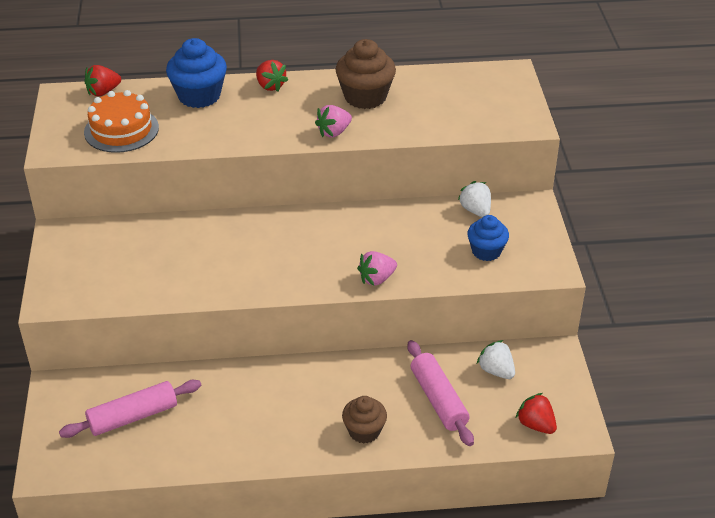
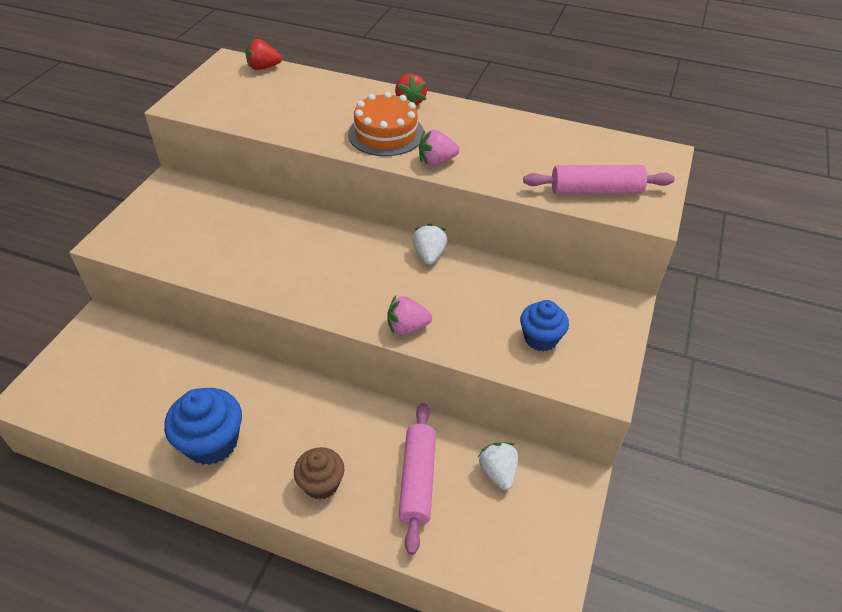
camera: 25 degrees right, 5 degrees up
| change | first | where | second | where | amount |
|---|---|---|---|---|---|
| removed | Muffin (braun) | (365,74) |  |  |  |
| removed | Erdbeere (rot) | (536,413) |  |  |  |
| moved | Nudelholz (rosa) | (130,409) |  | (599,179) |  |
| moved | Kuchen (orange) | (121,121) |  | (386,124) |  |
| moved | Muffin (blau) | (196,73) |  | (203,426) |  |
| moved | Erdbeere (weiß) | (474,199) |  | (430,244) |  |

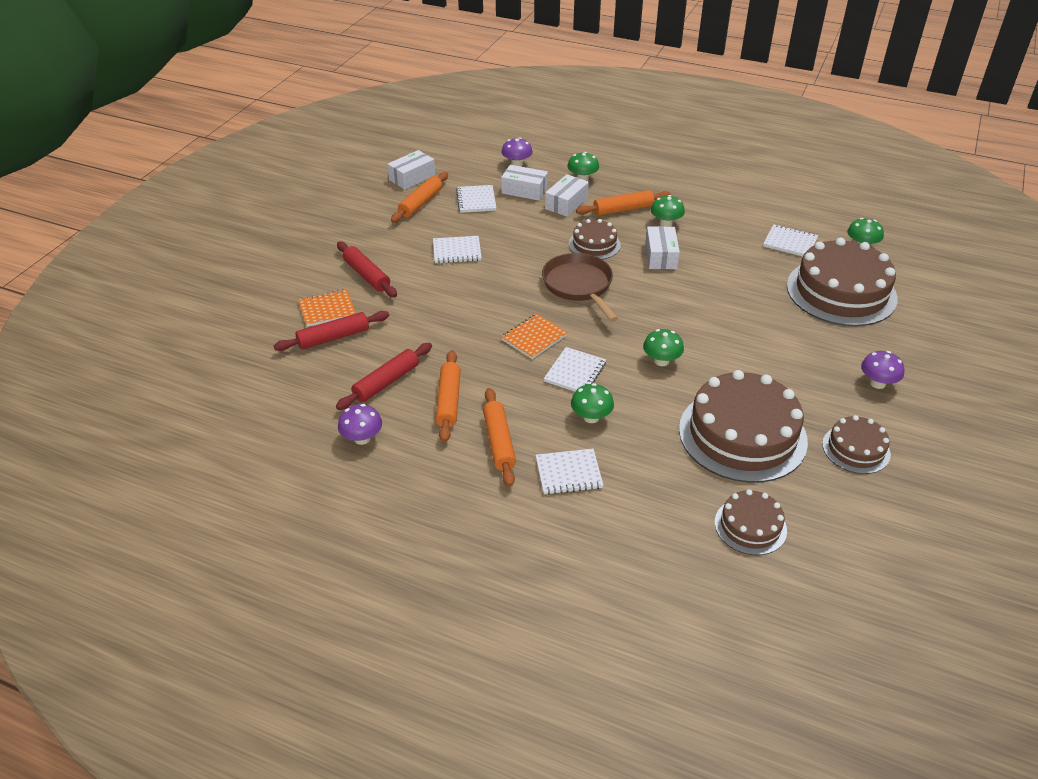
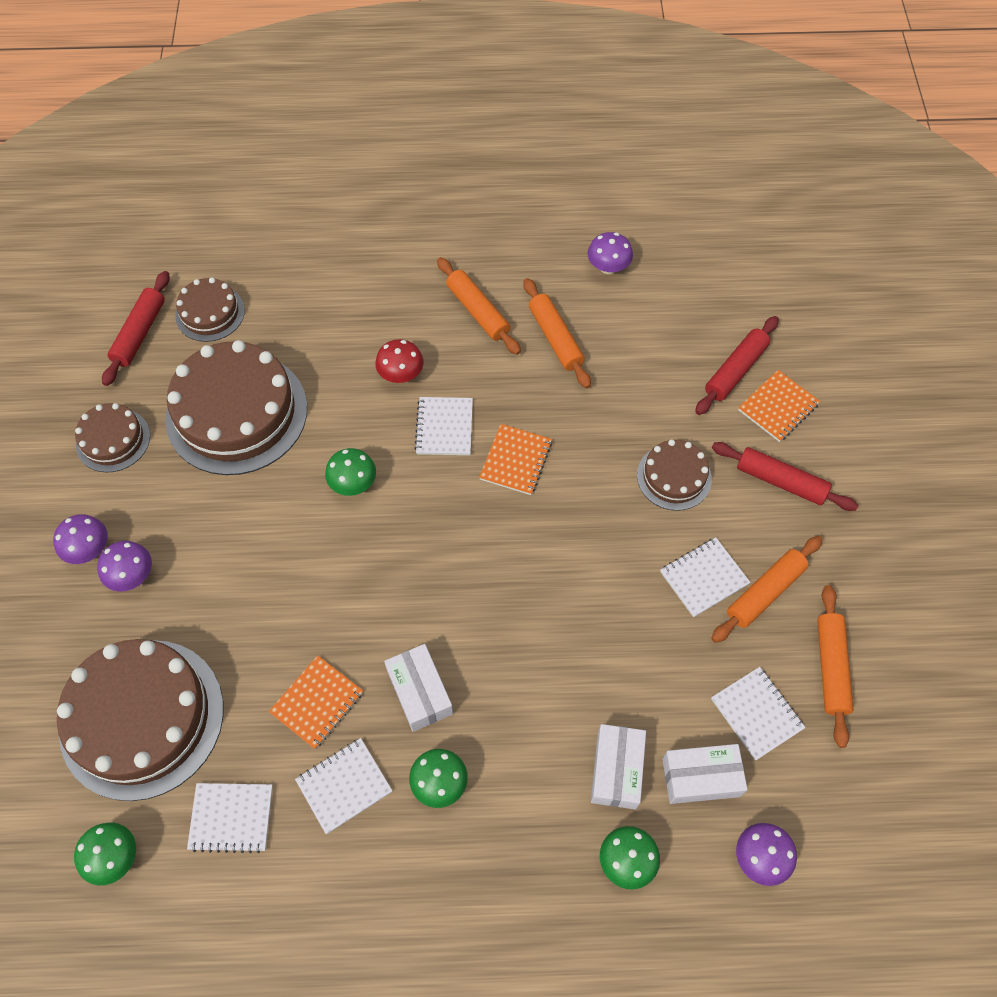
camera: 155 degrees right, 20 degrees up
| change | first | where | second | where | amount |
|---|---|---|---|---|---|
| removed | Schachtel (weiß) | (411,170) |  |  |  |
| removed | Pfanne (braun) | (580,287) |  |  |  |
| added |  |  | Pilz (lila) | (124,566) |  |
| added |  |  | Notizbuch (orange) | (316,702) |  |
| moved | Nudelholz (rot) | (384,376) |  | (136,328) |  |
| moved | Notizbuch (weiß) | (569,472) |  | (343,786) |  |
| moved | Kuchen (braun) | (595,239) |  | (674,475) |  |
| moved | Nudelholz (orange) | (623,203) |  | (767,589) |  |
| recoloured | Pilz (grün) | (592,403) | Pilz (rot) | (399,361) |  |

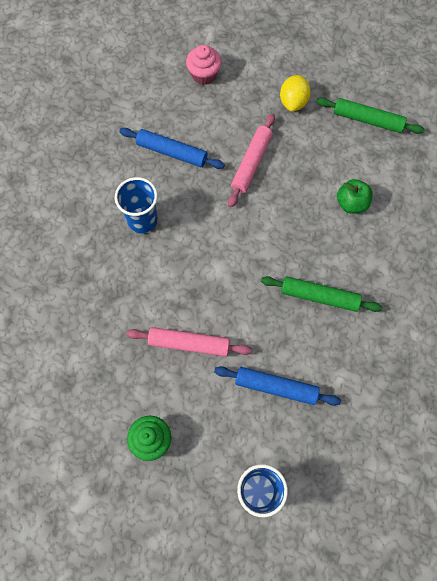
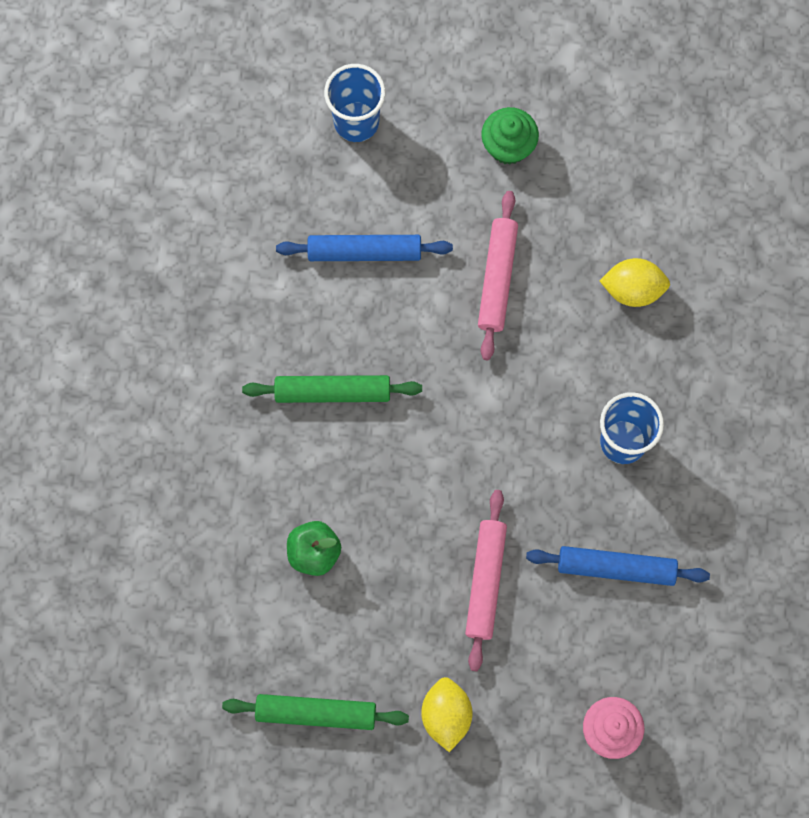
camera: 165 degrees right, 5 degrees up
| change | first | where | second | where | amount |
|---|---|---|---|---|---|
| added |  |  | Zitrone (gelb) | (634,282) |  |
| turned | Nudelholz (rosa) | (189,342) |  | (498,275) | 75 degrees counterclockwise |

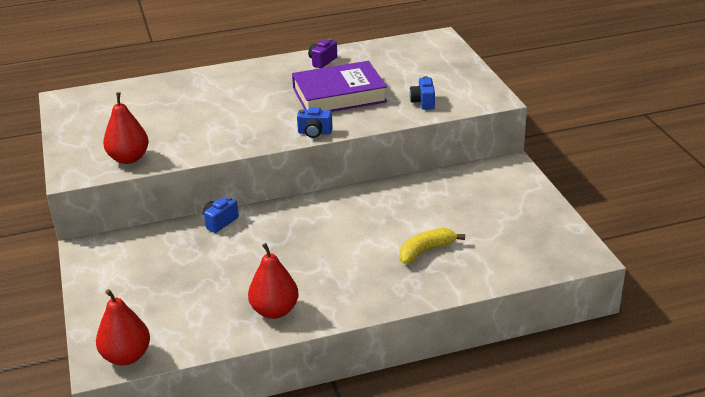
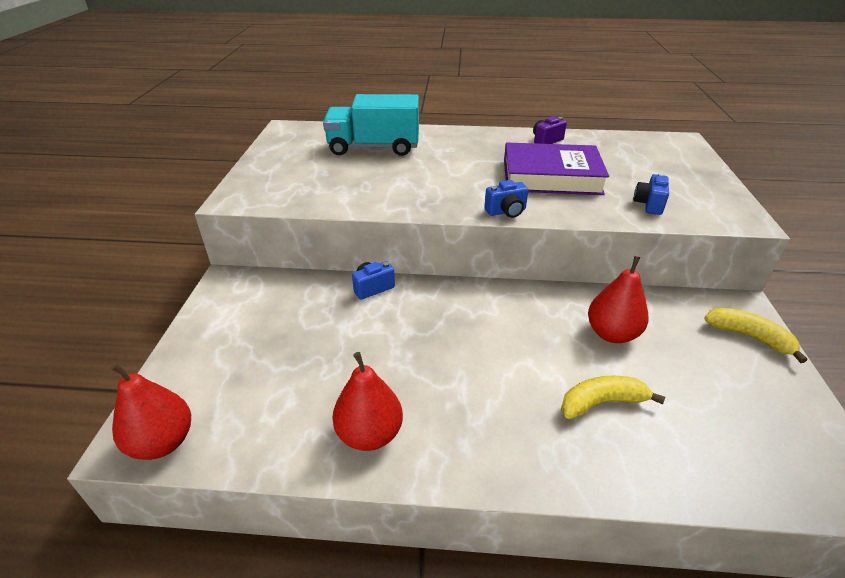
camera: 20 degrees right, 5 degrees up
| change | first | where | second | where | amount |
|---|---|---|---|---|---|
| added |  |  | Lastwagen (türkis) | (371,125) |  |
| added |  |  | Banane (gelb) | (755,335) |  |
| moved | Birne (rot) | (126,128) |  | (618,299) |  |
| turned | Kamera (blau) | (315,122) |  | (506,199) | 45 degrees counterclockwise |

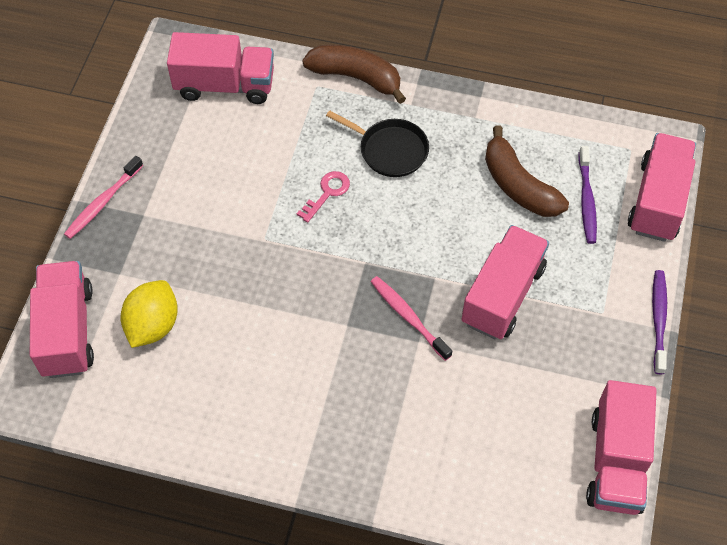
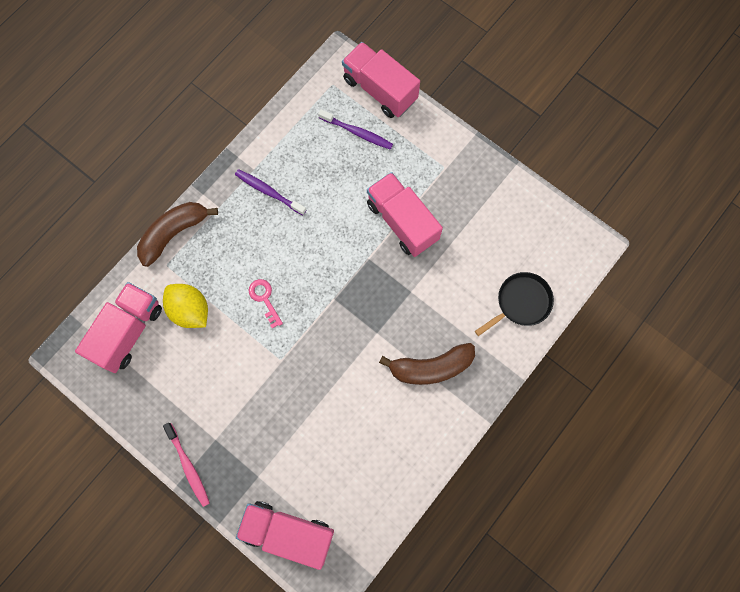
camera: 65 degrees left, 15 degrees up
| change | first | where | second | where | amount |
|---|---|---|---|---|---|
| removed | Zahnbürste (rosa) | (411,318) |  |  |  |
| removed | Lastwagen (rosa) | (621,447) |  |  |  |
| moved | Zitrone (gelb) | (149,314) |  | (185,306) |  |
| moved | Pfanne (schwarz) | (377,143) |  | (514,304) |  |
| moved | Banane (braun) | (527,171) |  | (427,364) |  |
| moved | Zahnbürste (lila) | (659,322) |  | (270,192) |  |

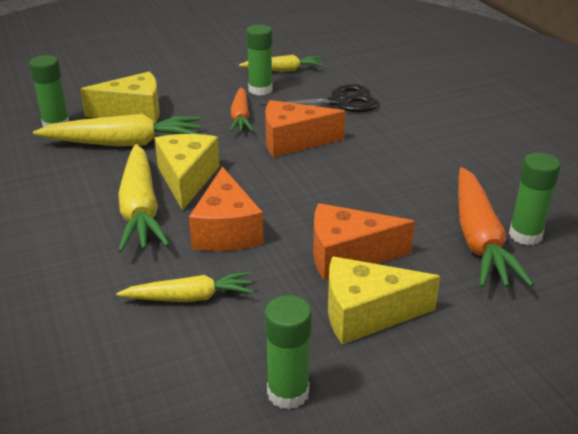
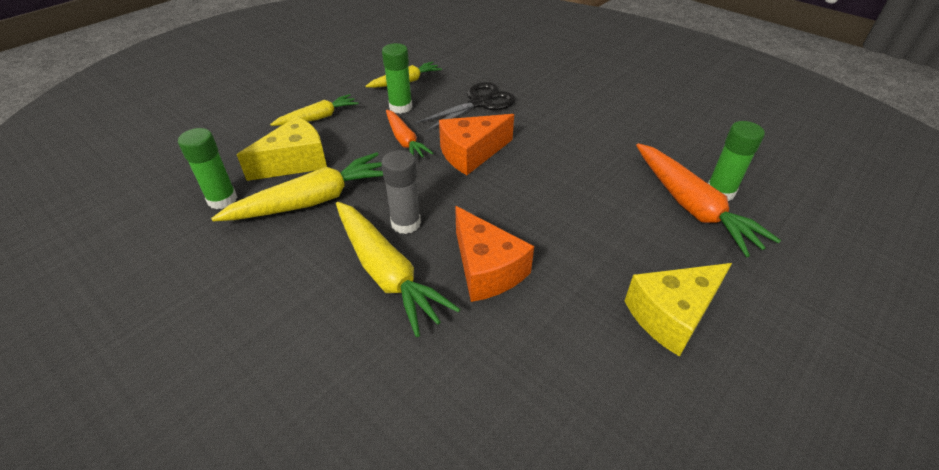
camera: 25 degrees left, 10 degrees up
| change | first | where | second | where | amount |
|---|---|---|---|---|---|
| removed | Klebestift (grün) | (288,352) |  |  |  |
| removed | Käse (orange) | (364,241) |  |  |  |
| moved | Karotte (gelb) | (184,287) |  | (314,110) |  |
| replaced | Käse (gelb) | (187,172) | Klebestift (grau) | (401,192) |  |

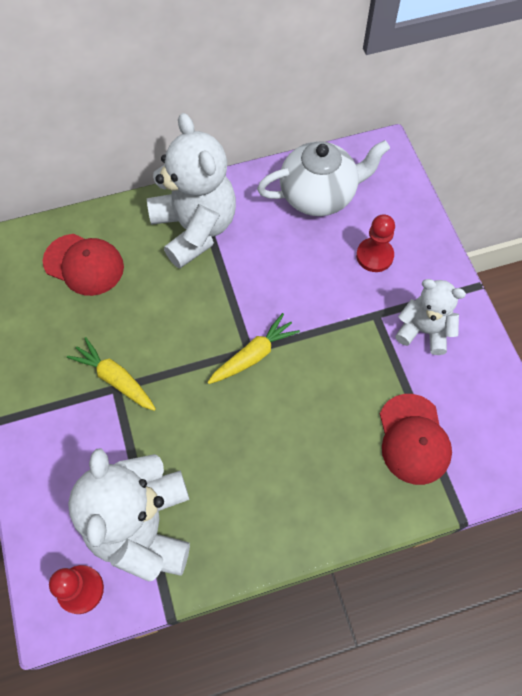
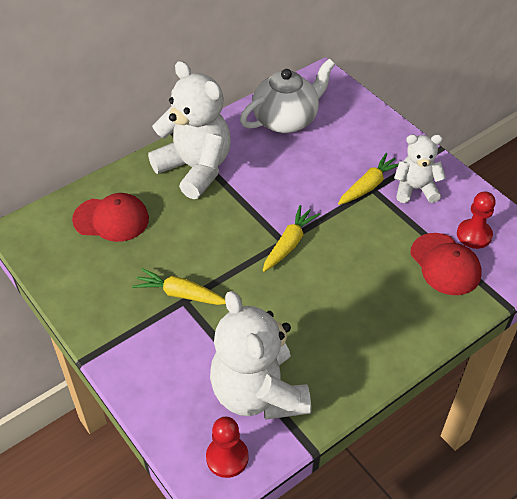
camera: 20 degrees left, 15 degrees down
| change | first | where | second | where | amount |
|---|---|---|---|---|---|
| added |  |  | Karotte (gelb) | (368,179) |  |
| moved | Bauer (rot) | (375,243) |  | (476,220) |  |

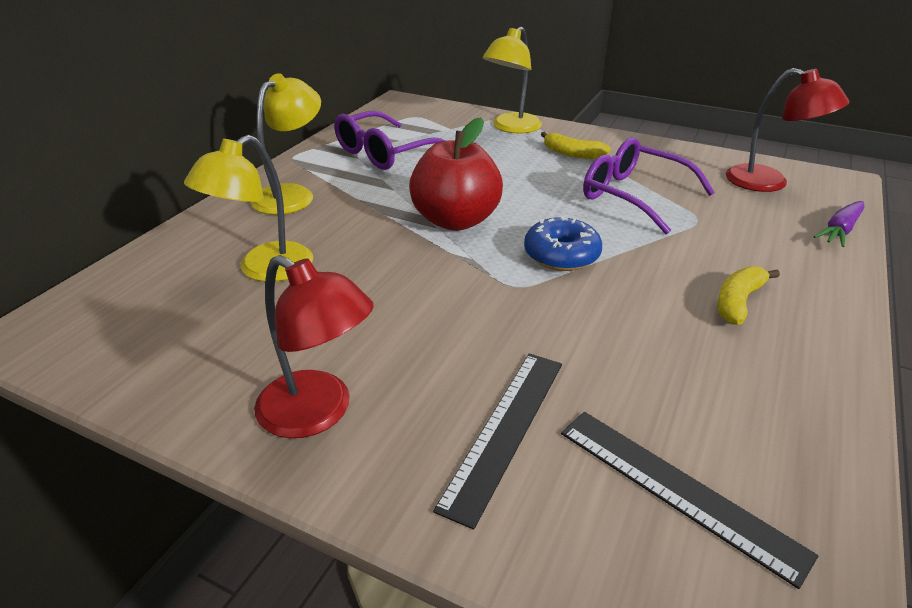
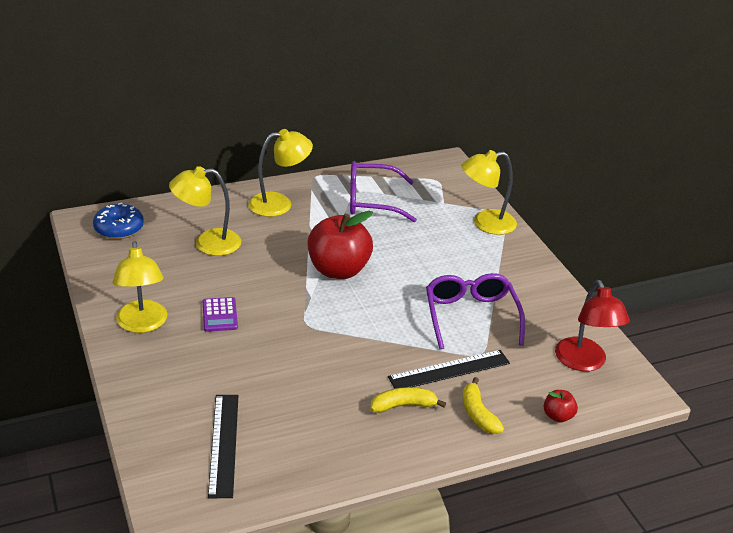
camera: 40 degrees right, 0 degrees up
| change | first | where | second | where | amount |
|---|---|---|---|---|---|
| added |  |  | Taschenrechner (lila) | (220,314) |  |
| moved | Lineal (schwarz) | (497,441) |  | (449,369) |  |
| moved | Donut (blau) | (563,243) |  | (118,220) |  |
| moved | Banane (gelb) | (576,145) |  | (483,405) |  |
| replaced | Karotte (lila) | (839,224) | Apfel (rot) | (561,406) |  |
| recoloured | Lampe (rot) | (314,346) | Lampe (gelb) | (140,287) |  |

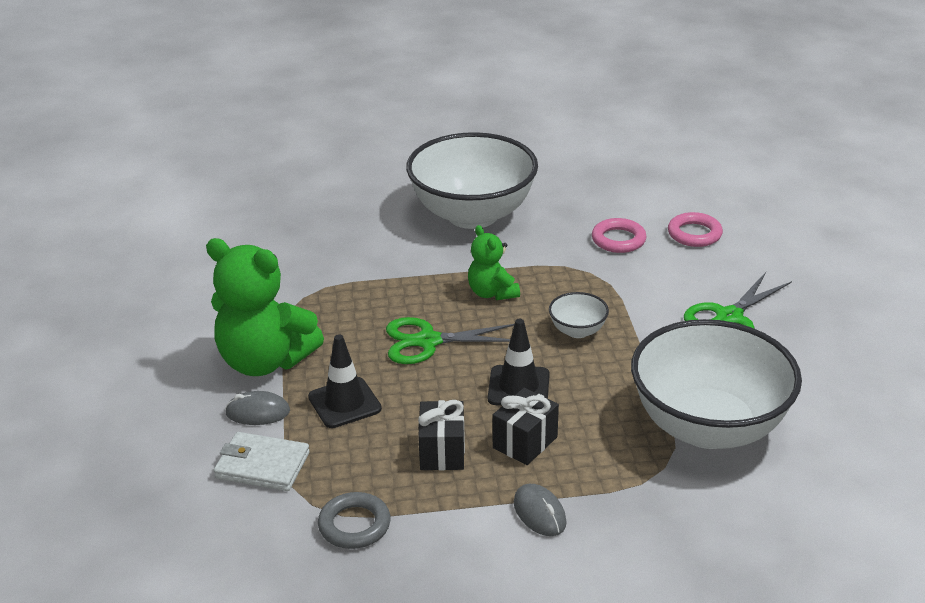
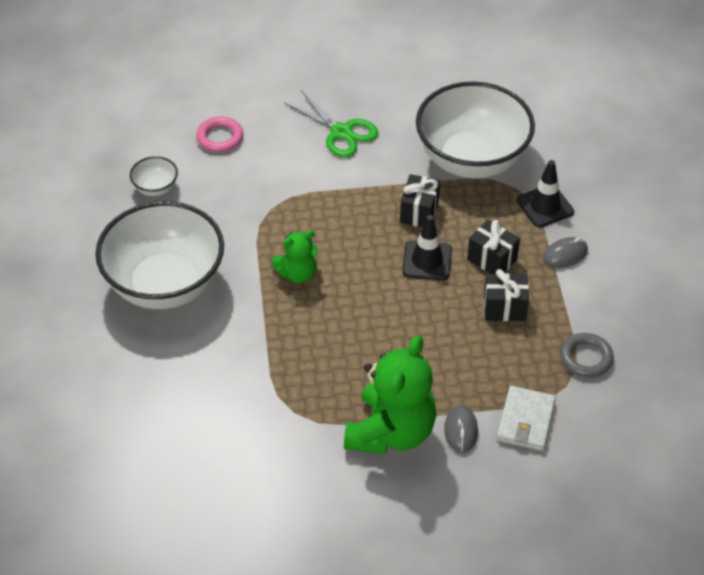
camera: 90 degrees left, 15 degrees up
| change | first | where | second | where | amount |
|---|---|---|---|---|---|
| removed | Schere (grün) | (450,340) |  |  |  |
| removed | Ring (rosa) | (619,235) |  |  |  |
| added |  |  | Geschenk (schwarz) | (420,200) |  |
| moved | Leitkegel (schwarz) | (345,381) |  | (545,193) |  |
| moved | Schüssel (weiß) | (579,315) |  | (154,176) |  |

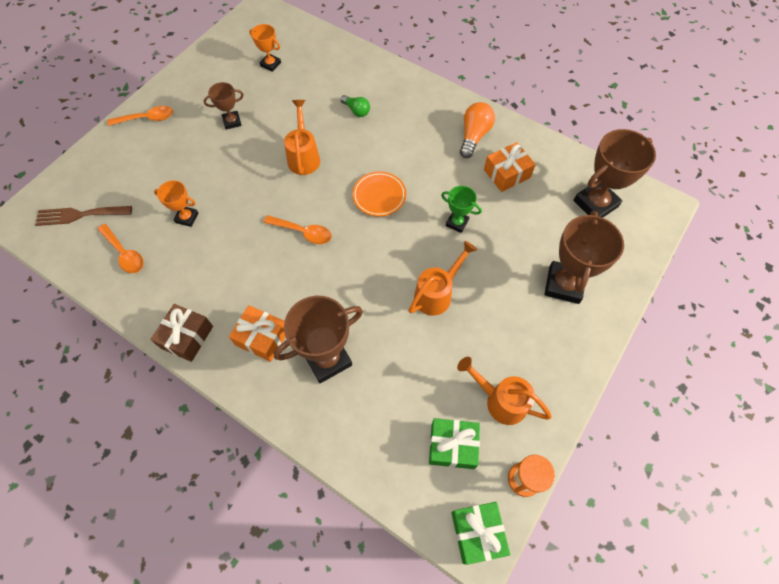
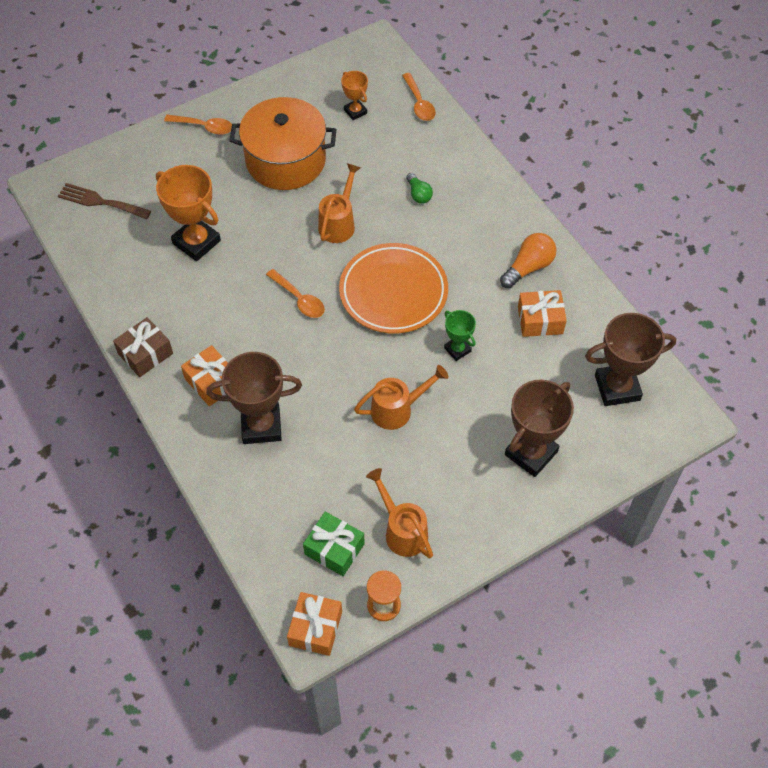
camera: 25 degrees right, 5 degrees down
| change | first | where | second | where | amount |
|---|---|---|---|---|---|
| moved | Löffel (orange) | (121,248) |  | (419,97) |  |
| replaced | Pokal (braun) | (223,106) | Kochtopf (orange) | (283,143) |  |
| recoloured | Geschenk (grün) | (480,533) | Geschenk (orange) | (314,624) |  |
| resized | Pokal (orange) | (176,203) |  | (188,213) | x1.86 |
| resized | Teller (orange) | (379,194) |  | (393,288) | x1.82 |

